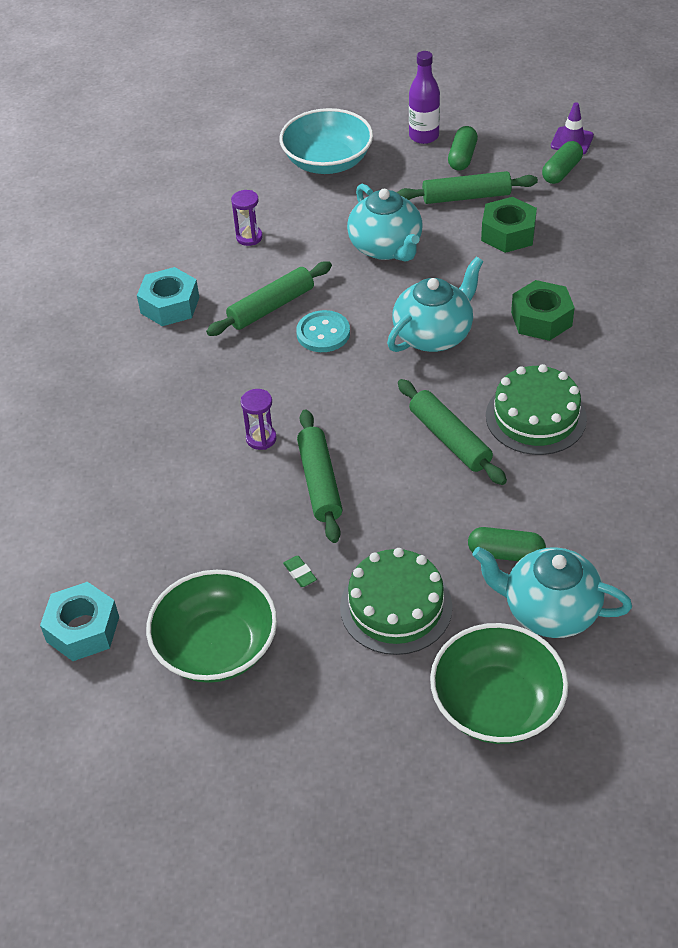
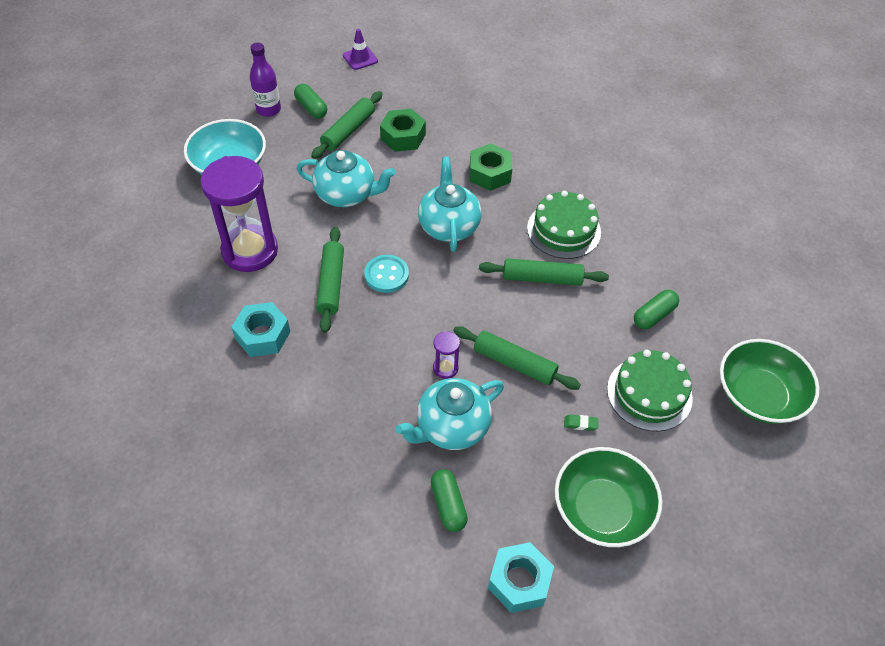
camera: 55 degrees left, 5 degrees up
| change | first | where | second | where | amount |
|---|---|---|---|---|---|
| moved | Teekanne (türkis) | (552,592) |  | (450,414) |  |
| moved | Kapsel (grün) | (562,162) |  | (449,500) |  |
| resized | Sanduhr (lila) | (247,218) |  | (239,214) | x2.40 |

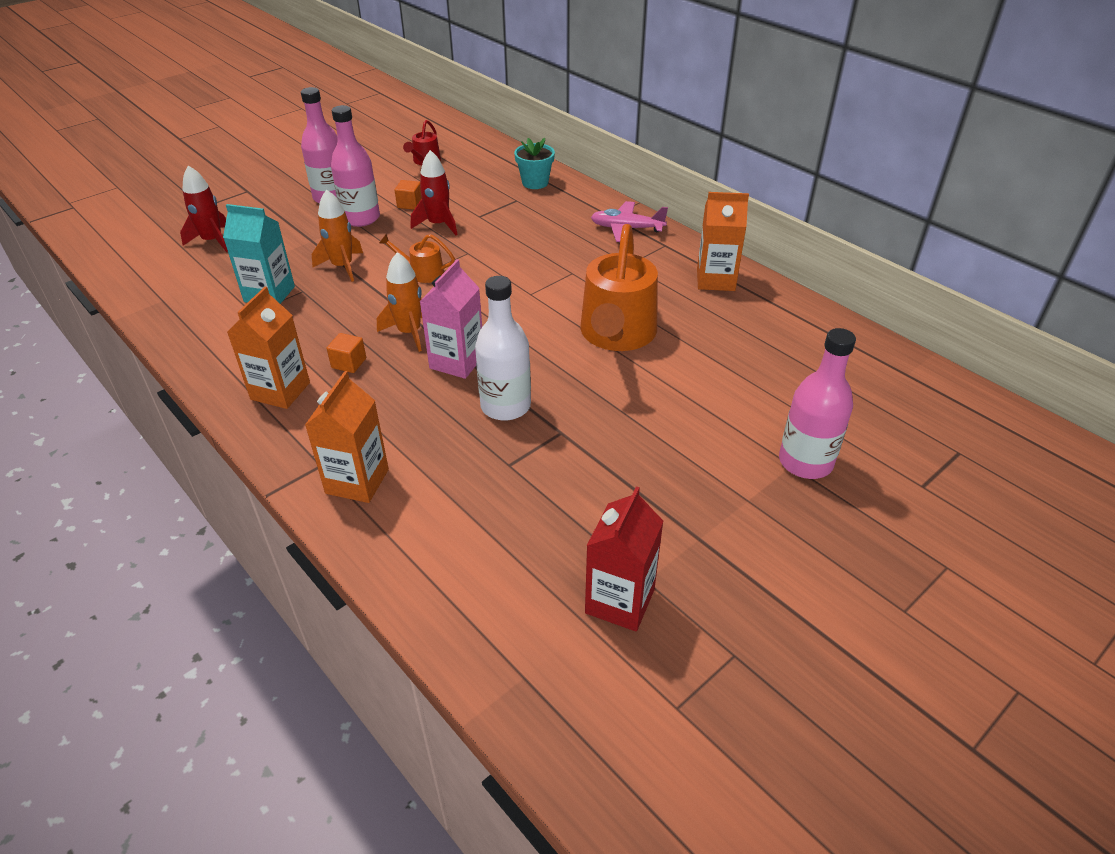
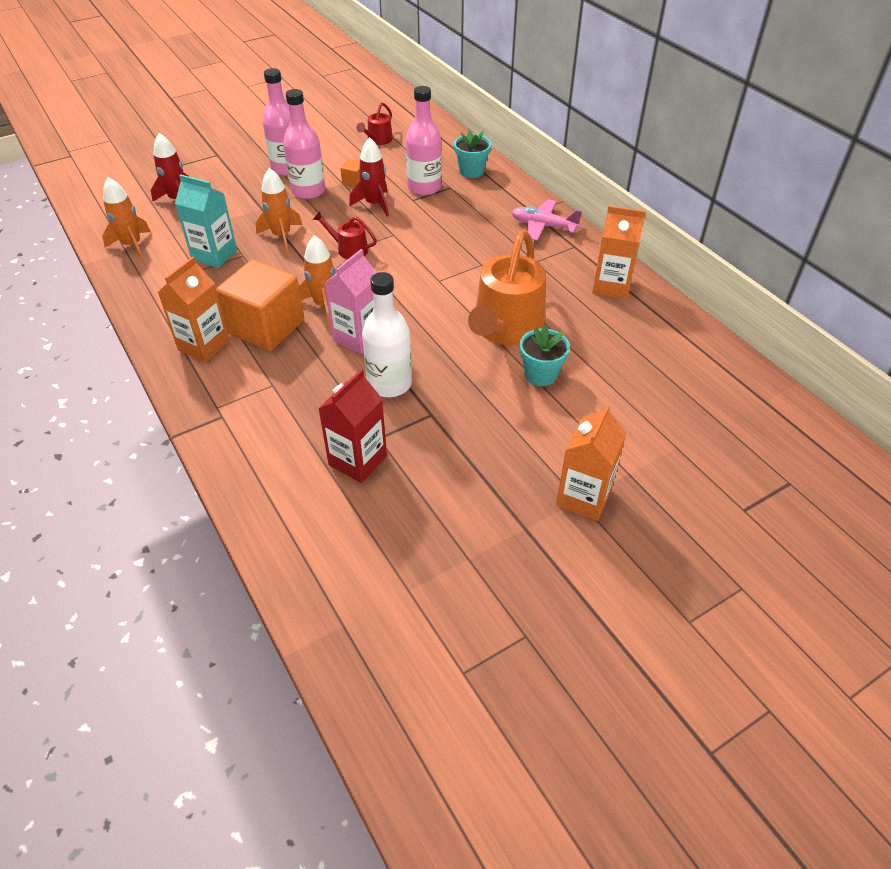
camera: 10 degrees right, 5 degrees up
| change | first | where | second | where | amount |
|---|---|---|---|---|---|
| added |  |  | Rakete (orange) | (126,218) |  |
| added |  |  | Blumentopf (türkis) | (545,355) |  |
| moved | Getränkekarton (orange) | (347,437) |  | (591,462) |  |
| moved | Getränkekarton (rot) | (624,558) |  | (352,426) |  |
| moved | Flasche (rosa) | (817,403) |  | (424,141) |  |
| recoloured | Gießkanne (orange) | (417,258) | Gießkanne (rot) | (344,235) |  |
| resized | Kubus (orange) | (346,353) |  | (260,305) | x2.45 |

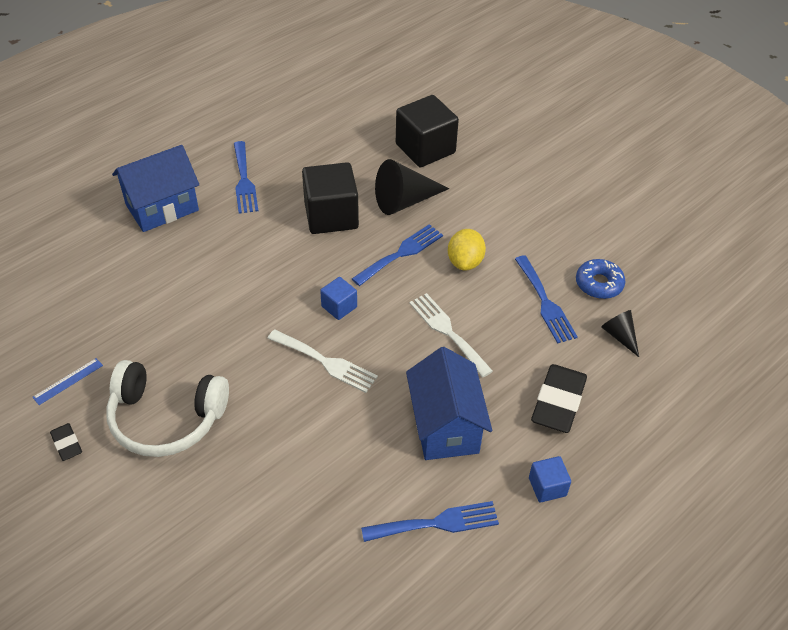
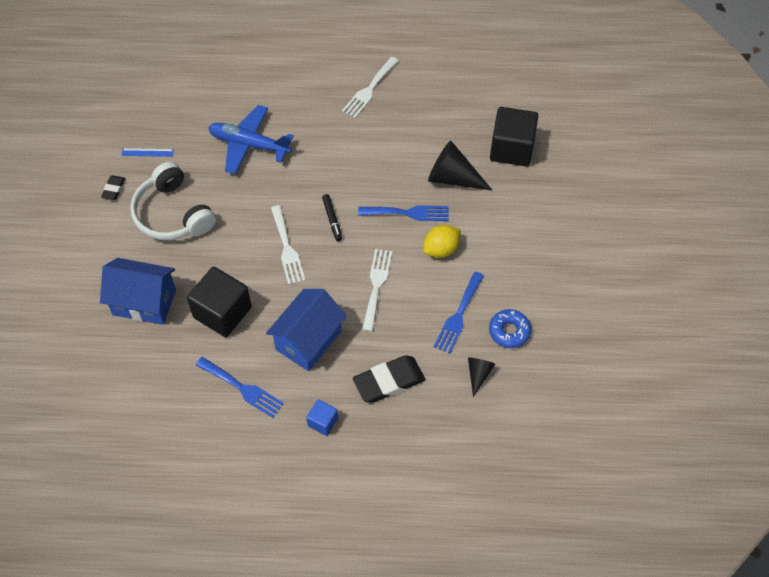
camera: 45 degrees right, 10 degrees up
| change | first | where | second | where | amount |
|---|---|---|---|---|---|
| added |  |  | Flugzeug (blau) | (251,139) |  |
| moved | Haus (blau) | (155,188) |  | (138,291) |  |
| moved | Kubus (schwarz) | (330,198) |  | (219,302) |  |
| replaced | Kubus (blau) | (338,298) | Filzstift (schwarz) | (332,217) |  |
| recoloured | Gabel (blau) | (246,177) | Gabel (weiß) | (370,87) |  |

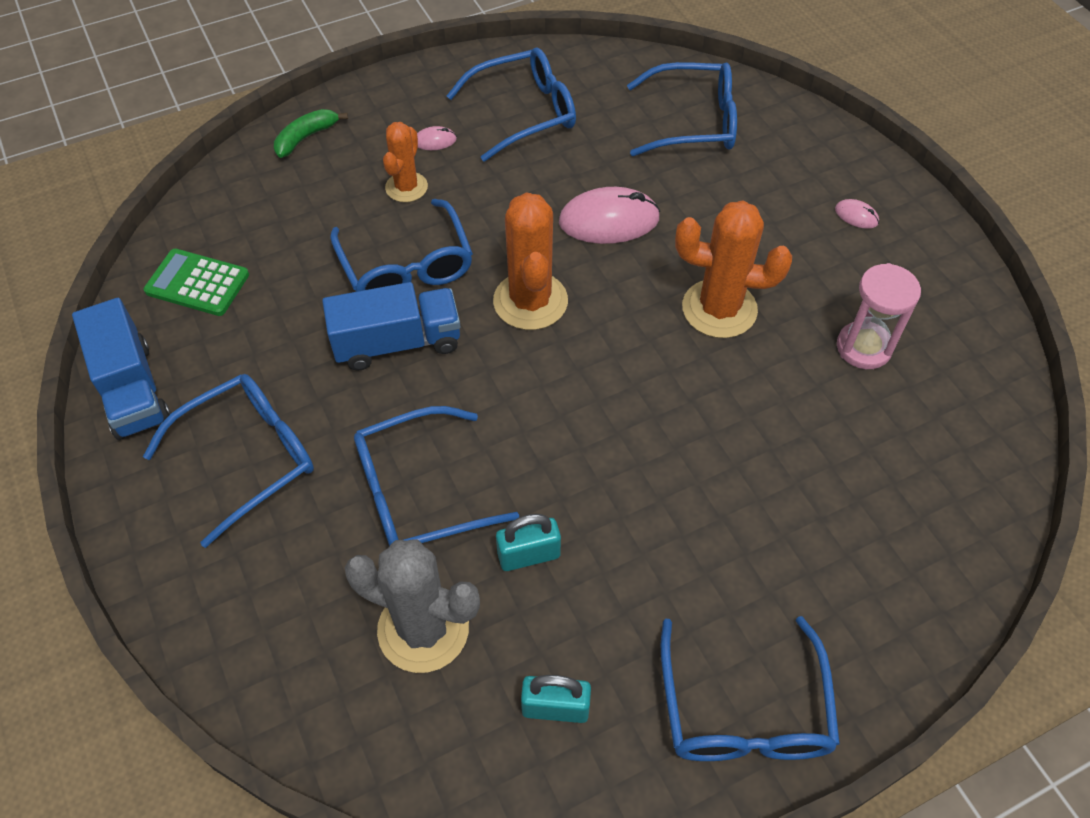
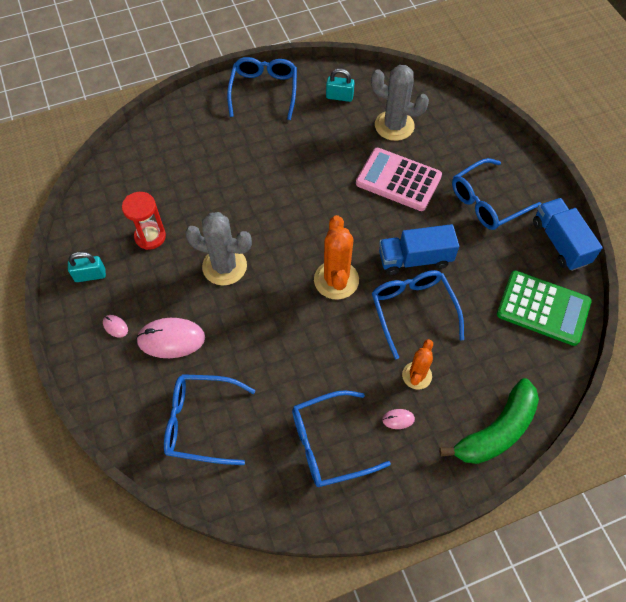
camera: 175 degrees left, 5 degrees up
| change | first | where | second | where | amount |
|---|---|---|---|---|---|
| moved | Vorhängeschloss (türkis) | (528,542) |  | (87,267) |  |
| moved | Computermaus (rosa) | (609,215) |  | (170,338) |  |
| replaced | Brille (blau) | (436,476) | Taschenrechner (rosa) | (399,179) |  |
| recoloured | Kaktus (orange) | (733,269) | Kaktus (grau) | (218,249) |  |
| recoloured | Sanduhr (rosa) | (879,316) | Sanduhr (rot) | (144,221) |  |
| resized | Taschenrechner (grün) | (196,282) |  | (544,308) | x1.50 |
| resized | Banane (grün) | (311,133) |  | (489,421) | x1.89 |

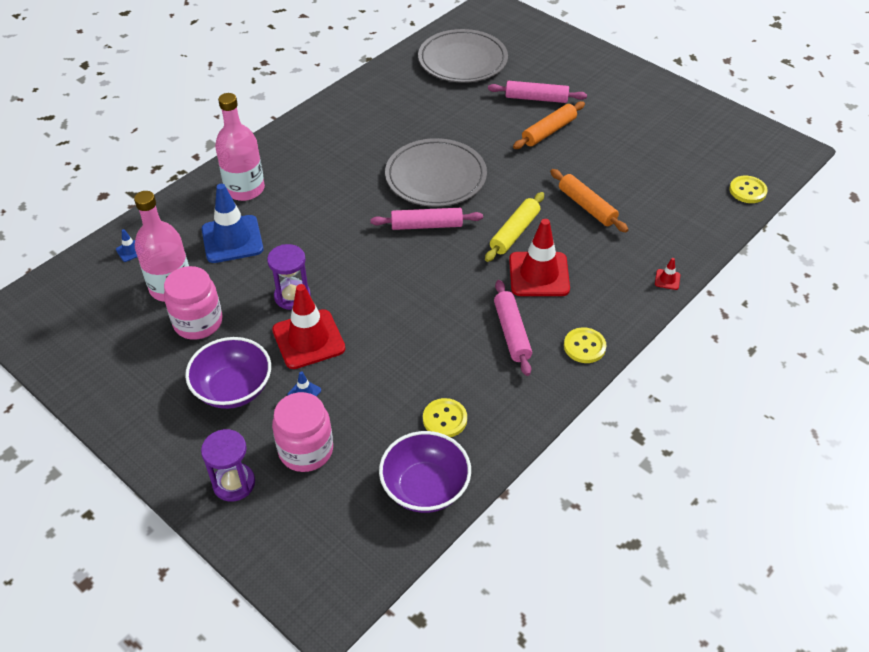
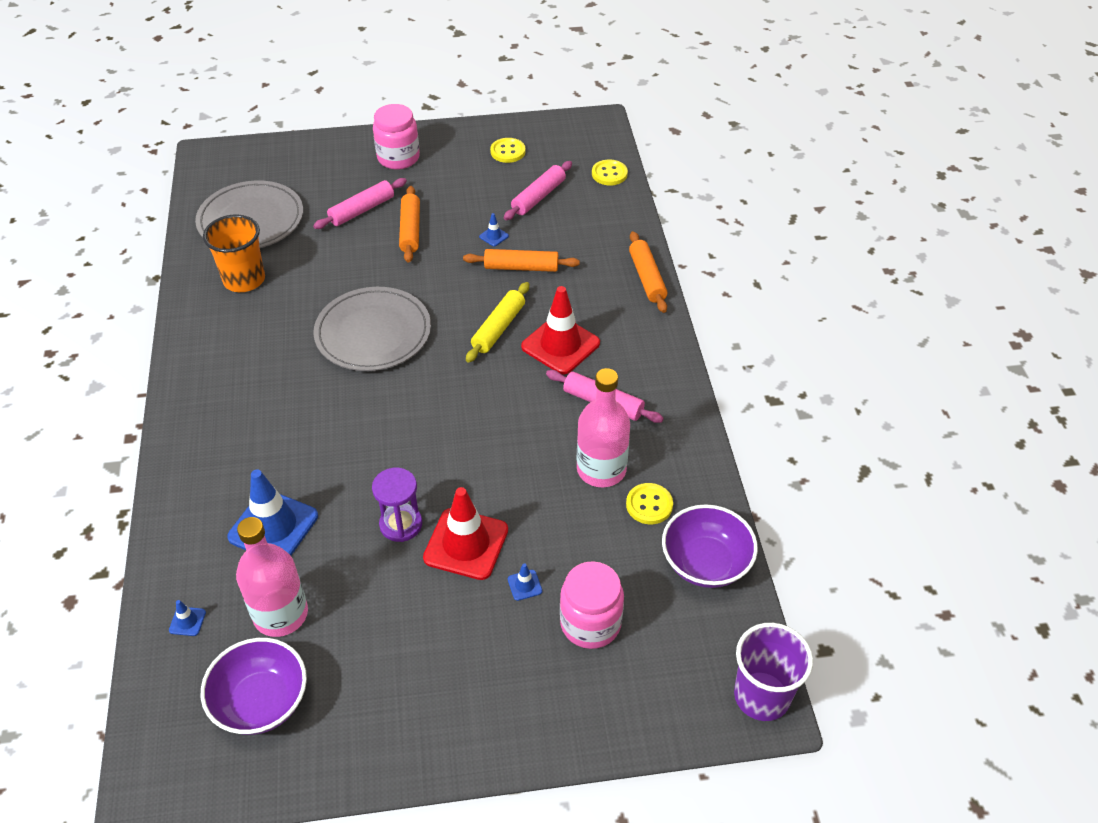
camera: 50 degrees left, 0 degrees up
| change | first | where | second | where | amount |
|---|---|---|---|---|---|
| removed | Sanduhr (lila) | (228,465) |  |  |  |
| added |  |  | Becher (orange) | (234,253) |  |
| added |  |  | Leitkegel (blau) | (494,229) |  |
| added |  |  | Becher (lila) | (773,672) |  |
| moved | Einmachglas (rosa) | (193,303) |  | (396,136) |  |
| moved | Schüssel (lila) | (228,373) |  | (254,686) |  |
| moved | Flasche (rosa) | (240,147) |  | (603,427) |  |
| moved | Nudelholz (rosa) | (426,219) |  | (538,190) |  |
| moved | Knopf (gelb) | (585,345) |  | (508,150) |  |
| replaced | Leitkegel (rot) | (667,274) | Nudelholz (orange) | (648,272) |  |
| turned | Nudelholz (gelb) | (514,227) |  | (497,322) | 45 degrees clockwise |

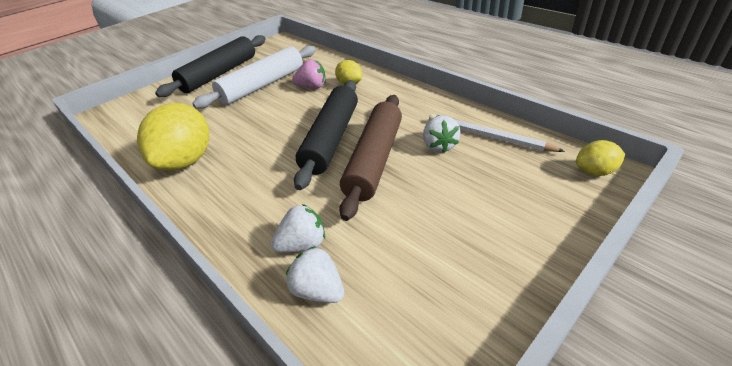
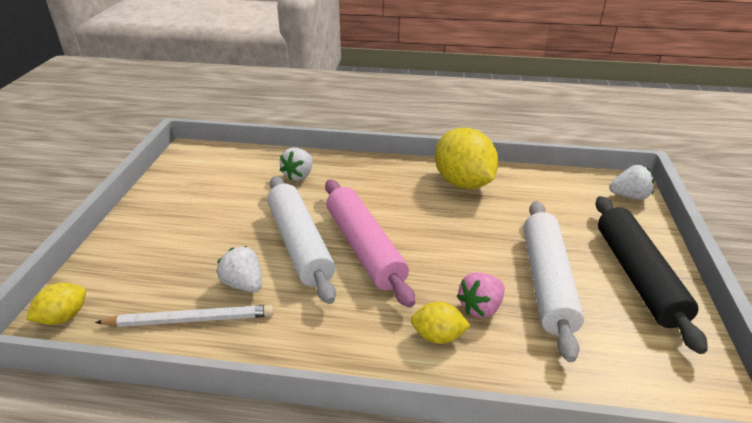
camera: 140 degrees right, 5 degrees down
| change | first | where | second | where | amount |
|---|---|---|---|---|---|
| moved | Erdbeere (weiß) | (315,274) |  | (631,182) |  |
| recoloured | Nudelholz (schwarz) | (326,135) | Nudelholz (rosa) | (370,243) |  |
| recoloured | Nudelholz (braun) | (370,158) | Nudelholz (weiß) | (301,240) |  |

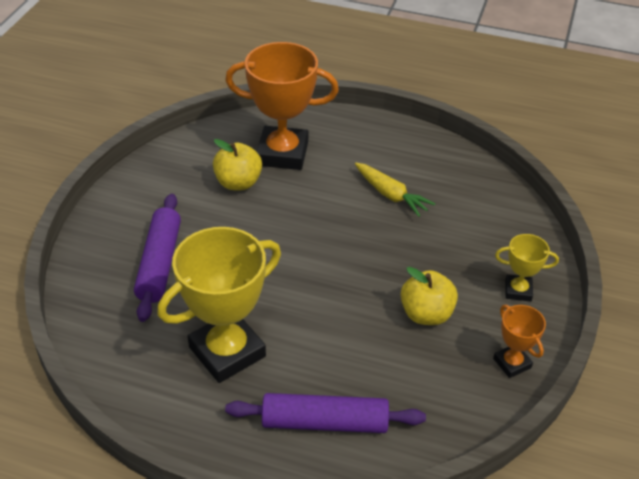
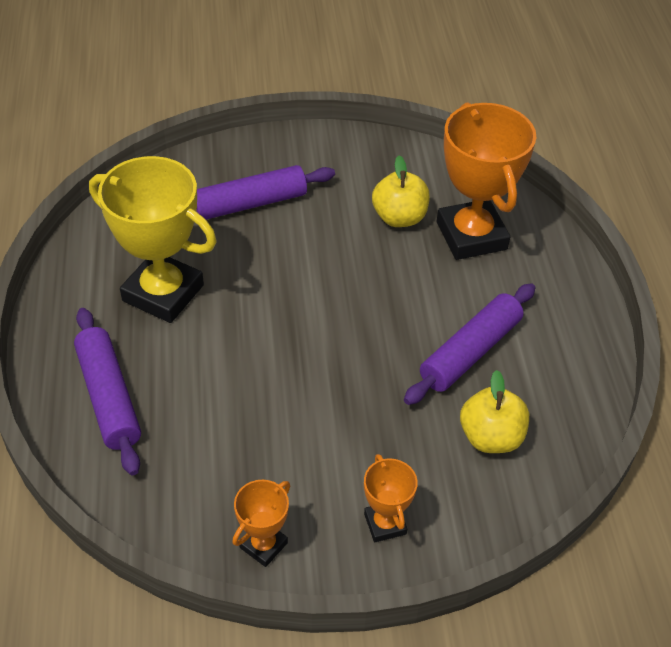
camera: 65 degrees right, 5 degrees up
| change | first | where | second | where | amount |
|---|---|---|---|---|---|
| moved | Apfel (gelb) | (429,296) |  | (494,411) |  |
| replaced | Karotte (gelb) | (395,190) | Nudelholz (lila) | (470,344) |  |
| recoloured | Pokal (gelb) | (527,268) | Pokal (orange) | (391,498) |  |

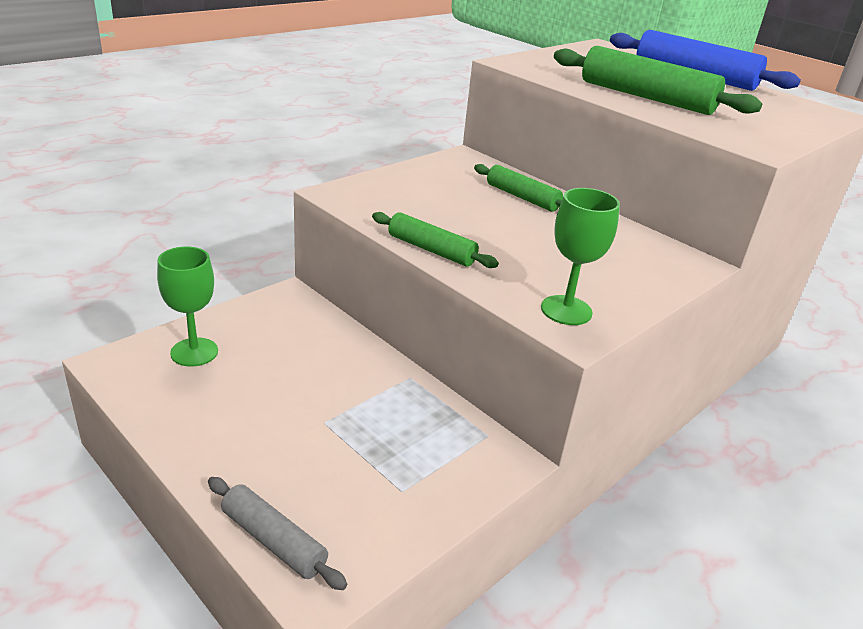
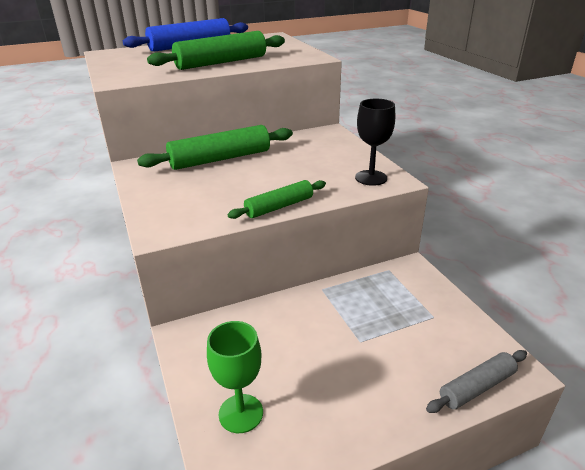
camera: 65 degrees left, 0 degrees up
| change | first | where | second | where | amount |
|---|---|---|---|---|---|
| recoloured | Kelch (grün) | (580,256) | Kelch (schwarz) | (375,142) |  |
| resized | Nudelholz (grün) | (518,188) |  | (215,147) | x1.68 |

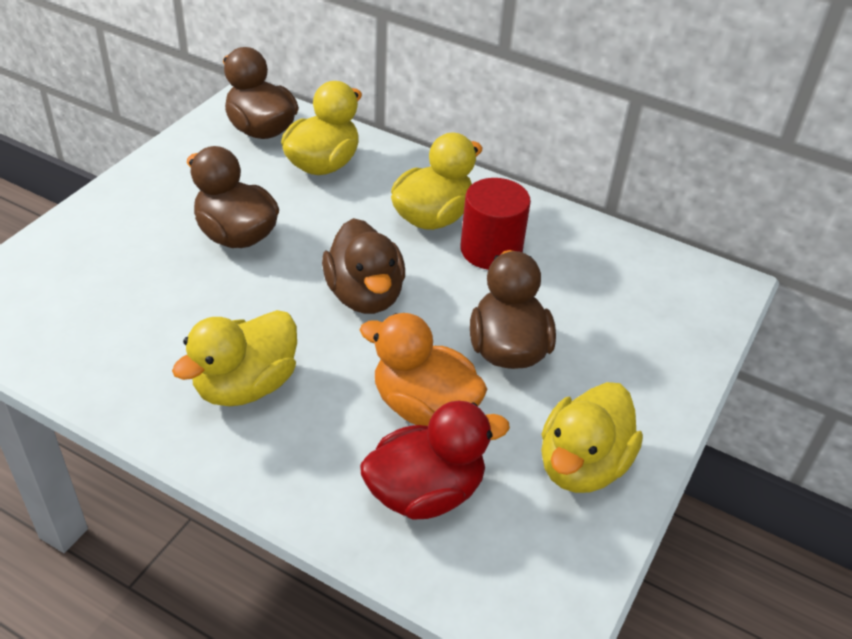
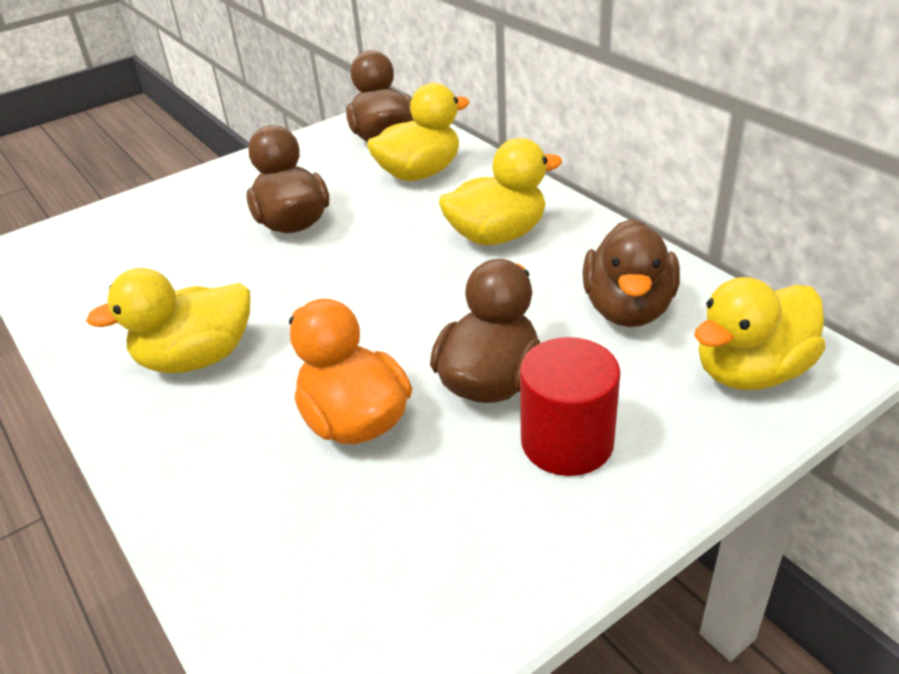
camera: 30 degrees right, 5 degrees down
| change | first | where | second | where | amount |
|---|---|---|---|---|---|
| removed | Ente (rot) | (435,460) |  |  |  |
| moved | Ente (braun) | (363,266) |  | (631,273) |  |
| moved | Vollzylinder (rot) | (495,224) |  | (570,406) |  |
| moved | Ente (gelb) | (592,437) |  | (760,333) |  |

